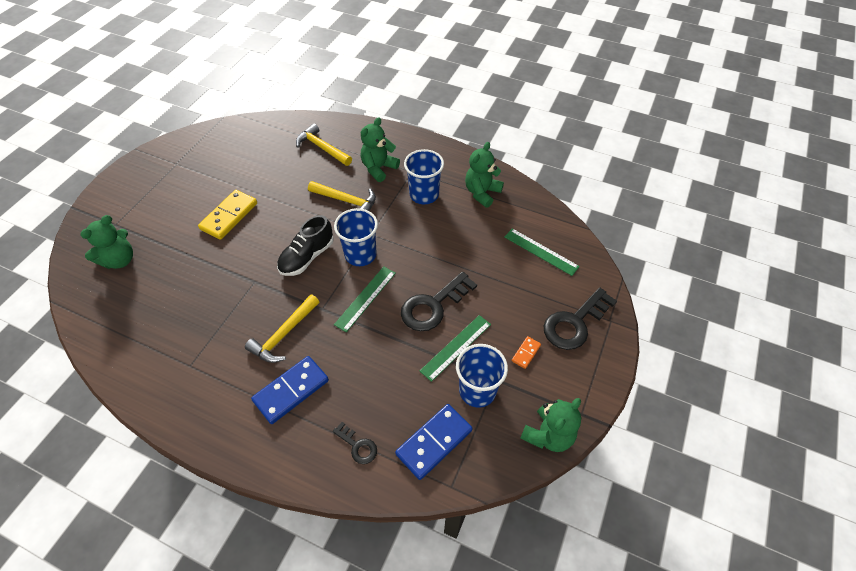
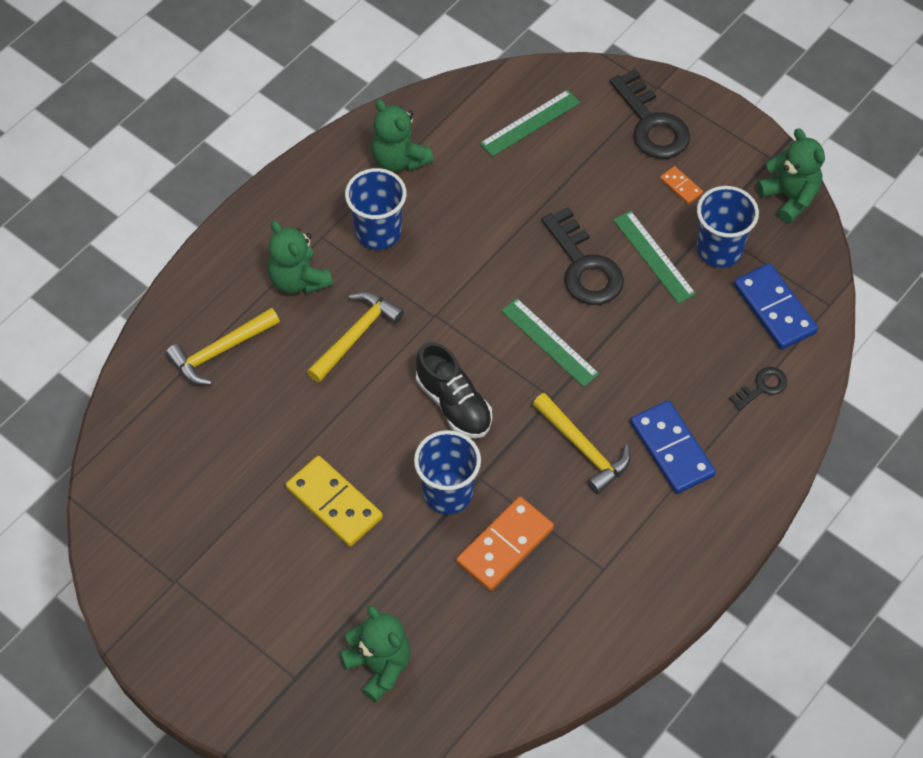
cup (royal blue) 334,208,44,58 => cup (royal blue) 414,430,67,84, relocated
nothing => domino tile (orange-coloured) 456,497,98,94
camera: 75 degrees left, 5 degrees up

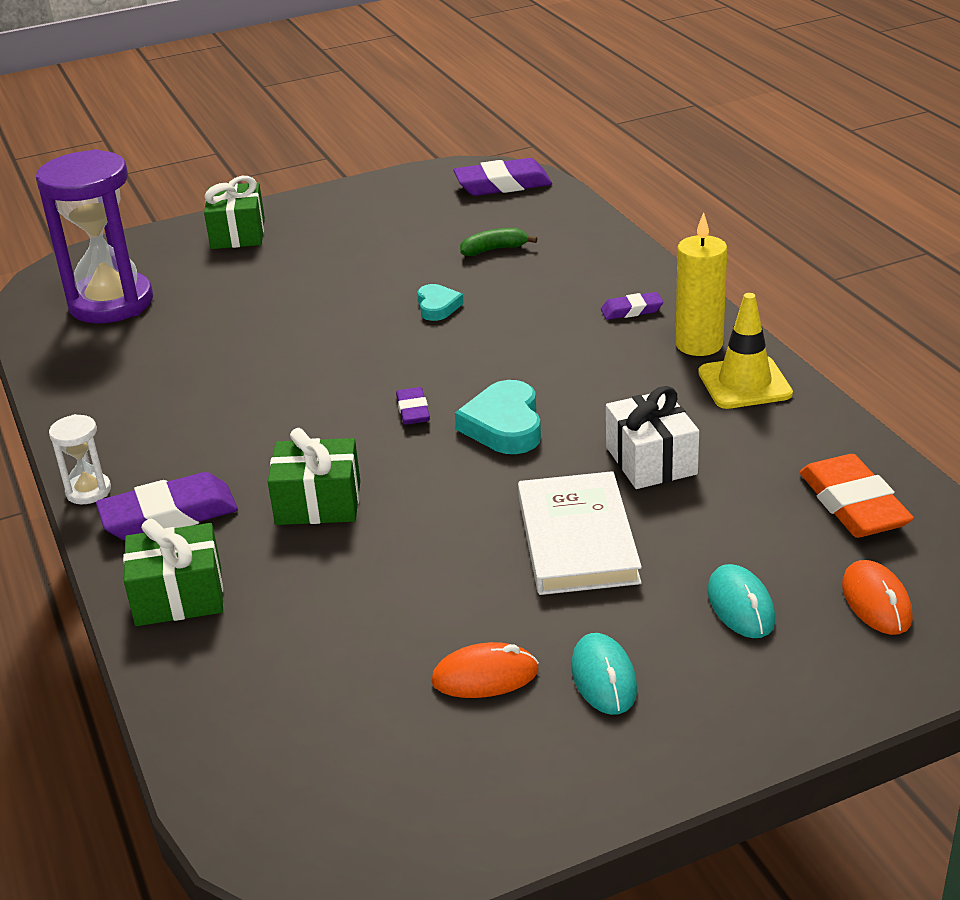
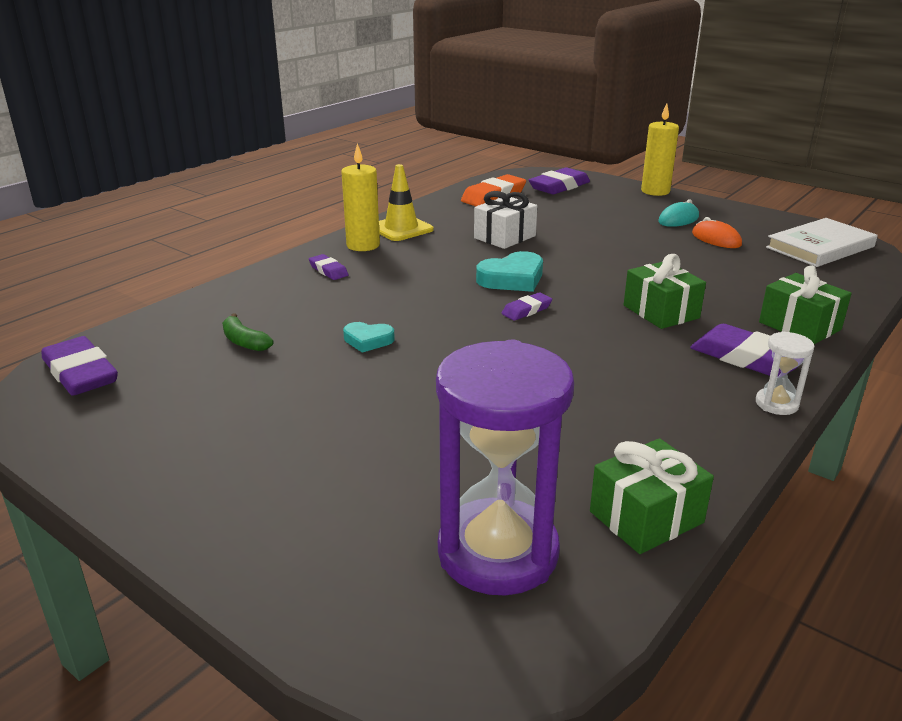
gift (leaf-green) 204,176,61,73 => gift (leaf-green) 590,438,124,116, relocated
heart (turquoise) 417,284,47,37 => heart (turquoise) 343,322,52,31, 135 degrees counterclockwise
hardback (snow-white) 518,471,124,124 => hardback (snow-white) 766,218,112,49, relocated
mouse (orange-coloured) 842,560,71,75 => eraser (violet) 529,168,61,26
mouse (turquoise) 708,564,67,74 => nothing
nothing => pillar candle (bright yellow) 641,103,38,93
camera: 120 degrees left, 5 degrees down

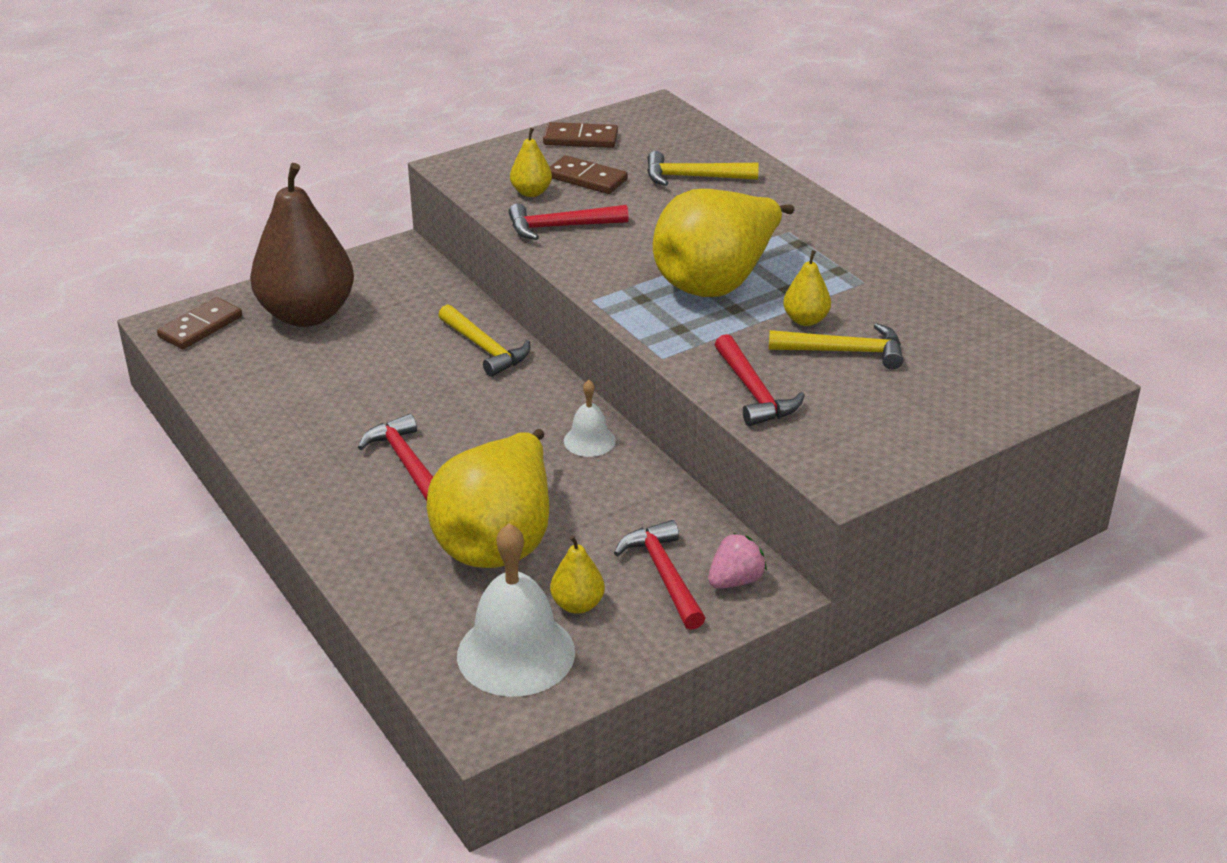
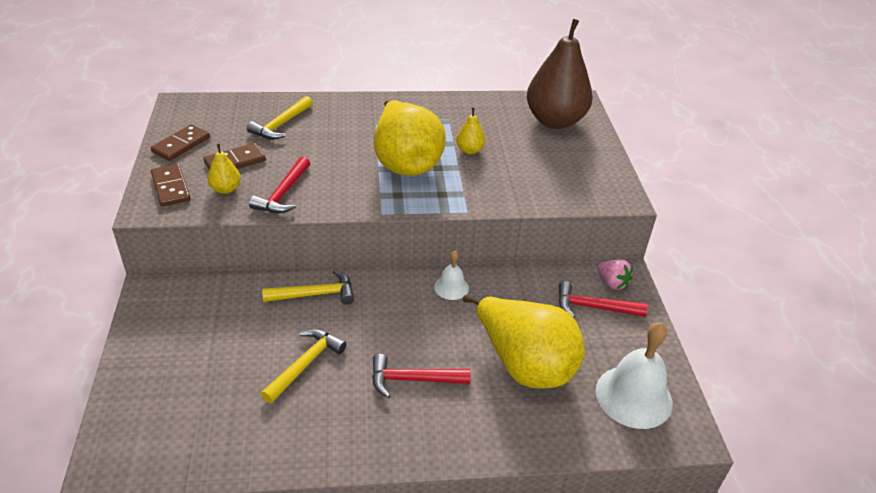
pear fruit (brown) 250,163,104,164 => pear fruit (brown) 527,19,66,110, relocated
domino tile (brown) 157,297,85,52 => domino tile (brown) 151,164,40,43, relocated
carpenter's hammer (bright yellow) 769,323,134,47 => carpenter's hammer (bright yellow) 261,329,86,74, relocated
carpenter's hammer (crimson) 715,334,90,92 => nothing
toy strawberry (rose-pink) 708,533,59,56 => toy strawberry (rose-pink) 597,259,36,31, 150 degrees clockwise
pear fruit (bright yellow) 550,535,55,79 => nothing
camera: 65 degrees left, 5 degrees up

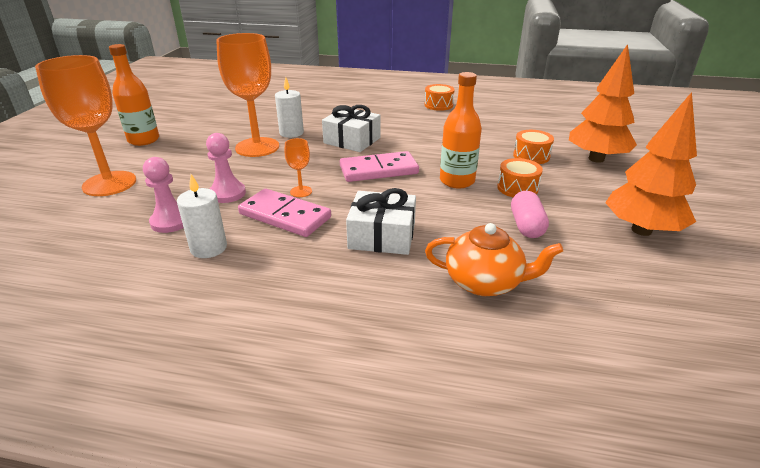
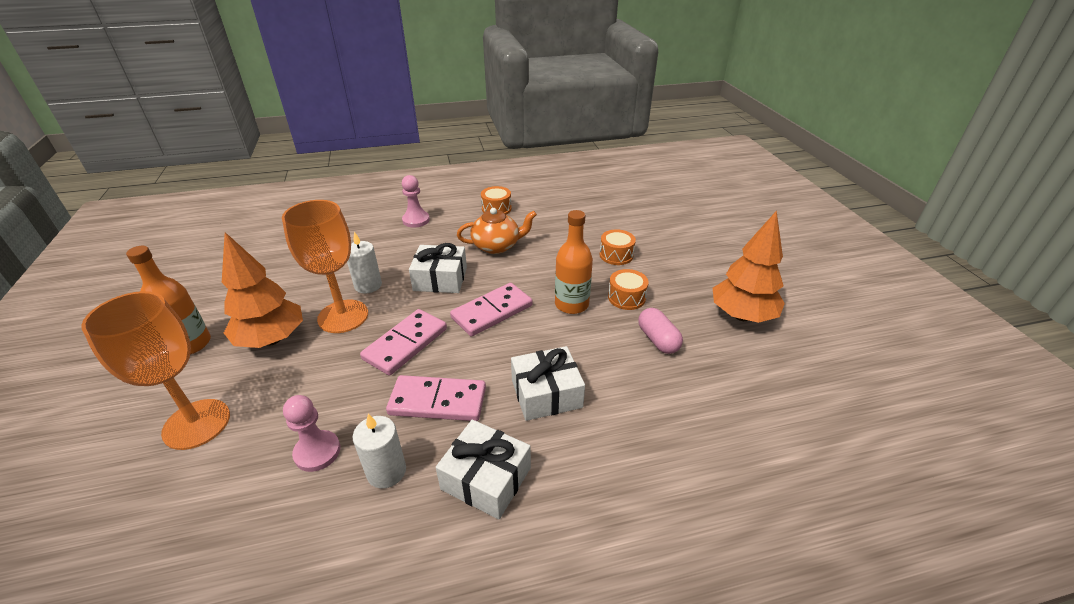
fir tree (orange-coloured) 569,44,68,119 => fir tree (orange-coloured) 222,232,81,116, relocated
game pawn (rose-pink) 206,133,40,70 => game pawn (rose-pink) 402,175,28,53, relocated
wine glass (orange-coloured) 285,138,27,59 => nothing
china teapot (orange-coloured) 425,223,138,73 => china teapot (orange-coloured) 457,208,80,46, relocated
nothing => domino tile (rose-pink) 360,309,87,66
nothing => gift (snow-white) 436,420,95,99
camera: 25 degrees left, 5 degrees up

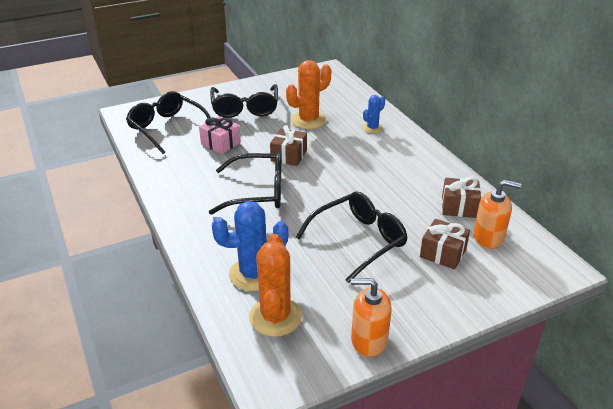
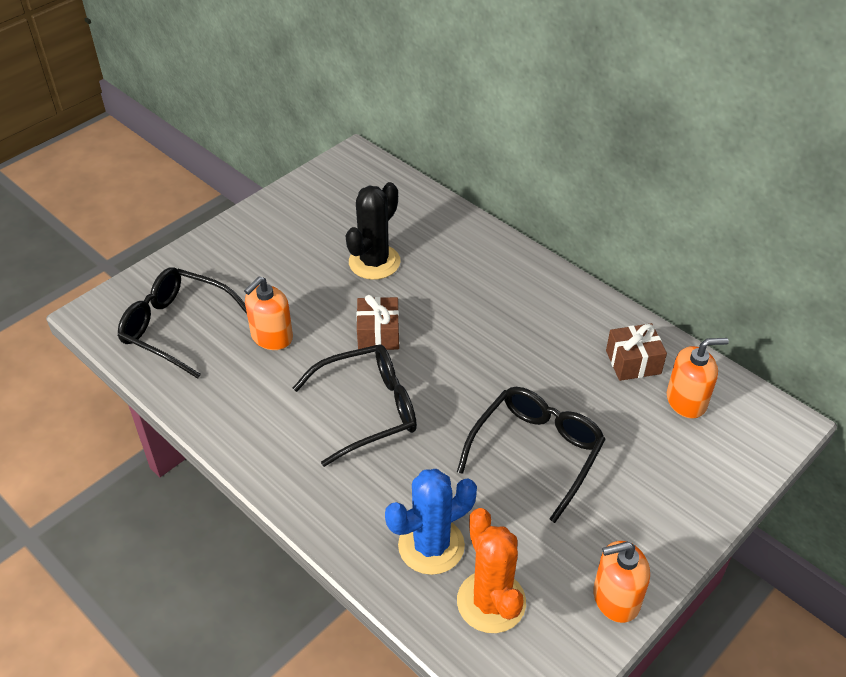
cactus (orange-coloured) 286,60,45,69 => cactus (jet-black) 346,182,55,98
spectacles (jet-black) 210,84,68,34 => nothing
cactus (royal blue) 363,95,22,38 => nothing
gift (rose-pink) 199,116,42,38 => soap dispenser (orange-coloured) 244,276,49,74
gift (brown) 420,219,50,51 => nothing
camera: 20 degrees left, 10 degrees up

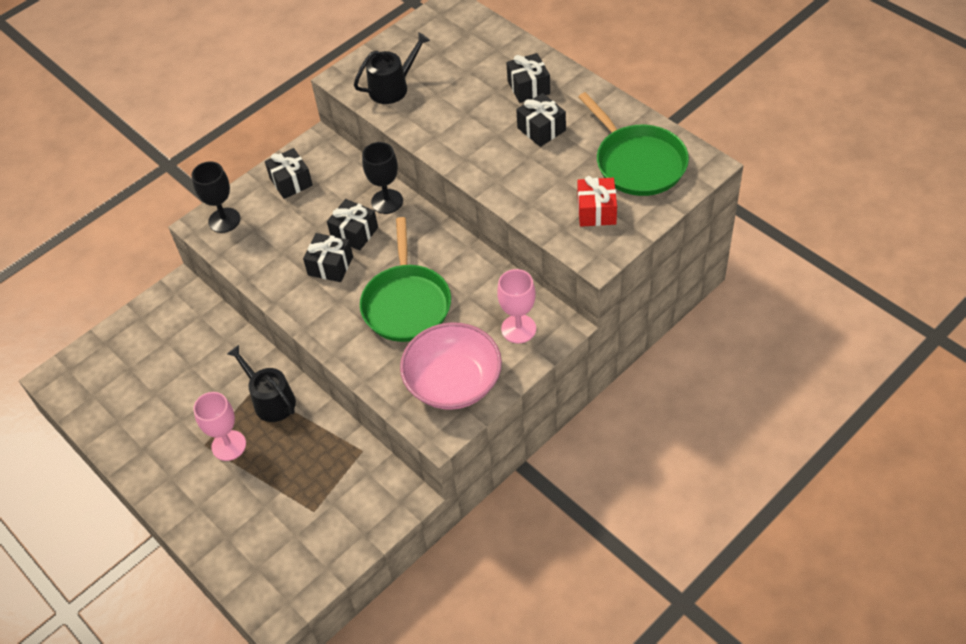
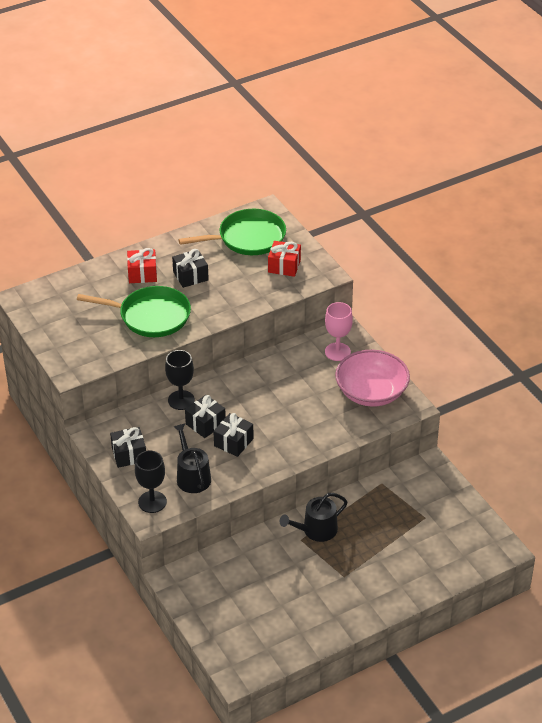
watering pot (jet-black) 354,32,76,72 => watering pot (jet-black) 174,423,37,70, relocated
gift (jet-black) 506,53,44,50 => gift (crimson) 127,248,30,35
frying pan (leaf-green) 360,217,91,125 => frying pan (leaf-green) 77,286,114,51, relocated
wine glass (rose-pink) 193,392,53,69 => nothing
camera: 80 degrees left, 10 degrees down

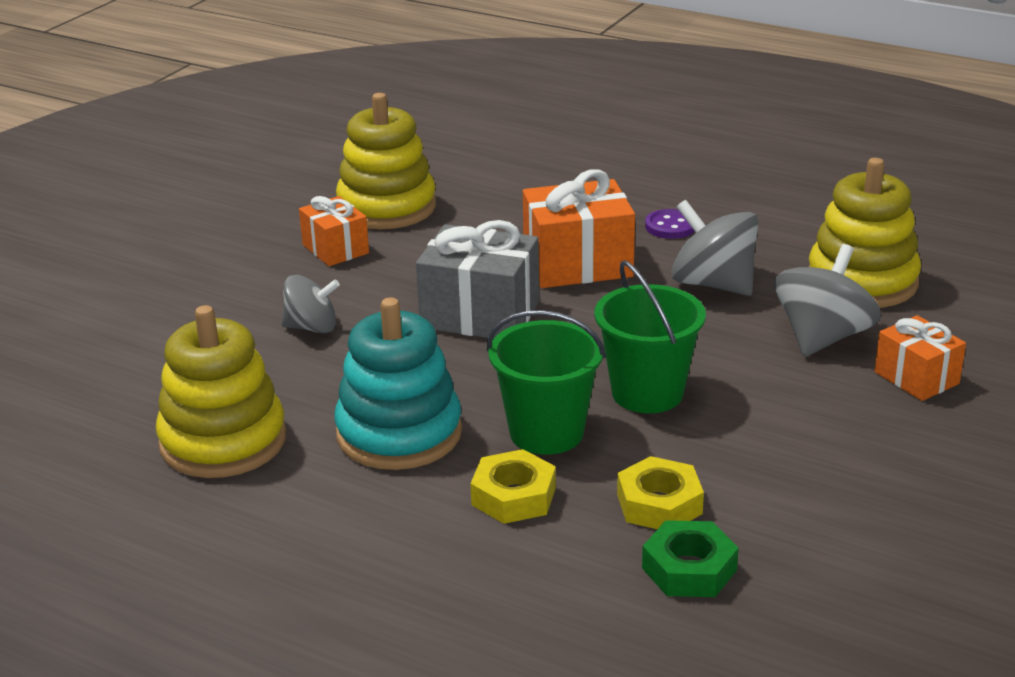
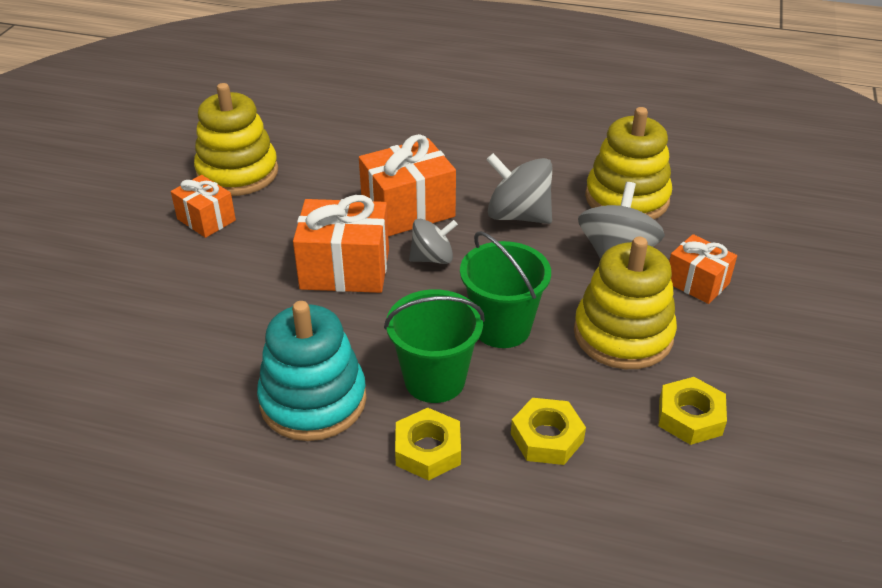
button (violet) 645,209,49,30 => nothing
gift (ash-grey) 416,220,123,119 => gift (orange-coloured) 293,195,96,98
spinning top (ash-grey) 281,275,59,58 => spinning top (ash-grey) 409,219,49,45, relocated
stacking toy (bright yellow) 156,305,130,173 => stacking toy (bright yellow) 574,237,103,132, relocated
nut (leaf-green) 642,520,97,77 => nothing
nothing => nut (bright yellow) 659,377,68,68
camera: 15 degrees left, 10 degrees up

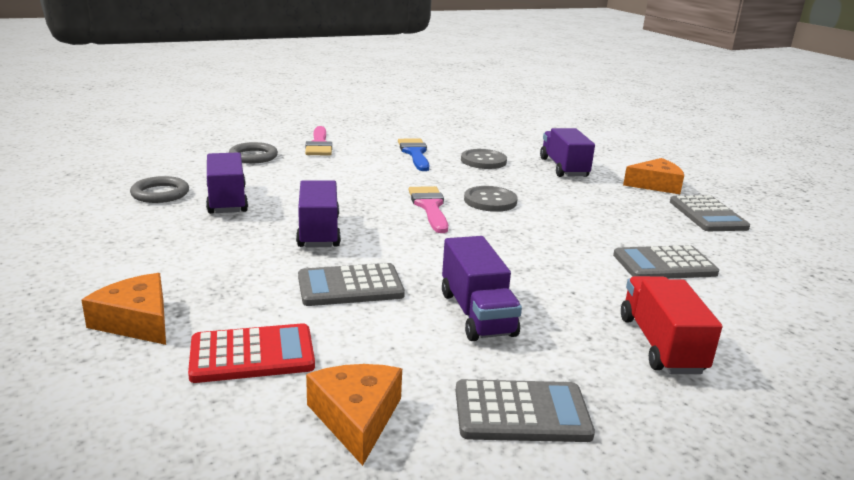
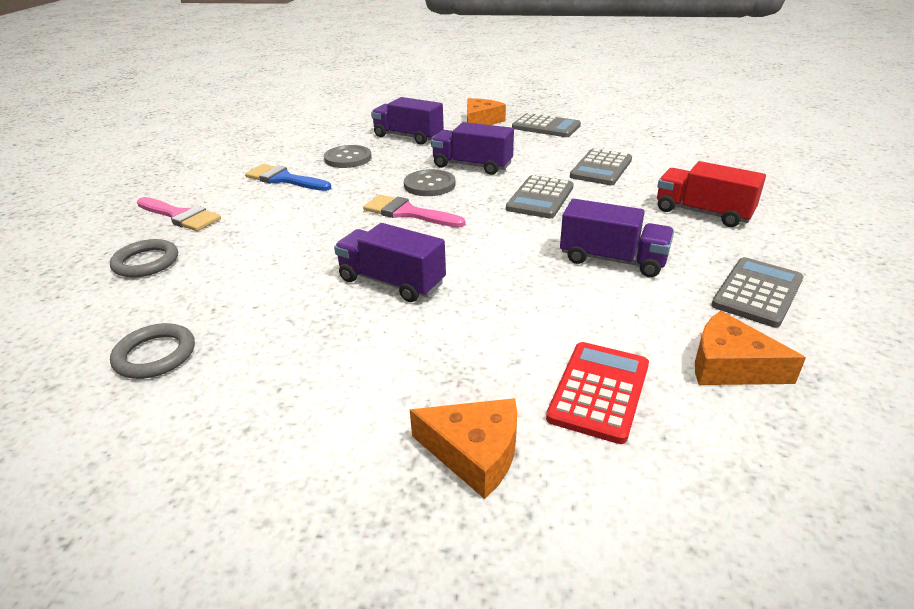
lorry (violet) 206,152,42,62 => lorry (violet) 431,122,83,53, relocated
calculator (ash-grey) 298,263,107,43 => calculator (ash-grey) 506,175,68,43, relocated
cheese wedge (orange-coloured) 82,273,84,72 => cheese wedge (orange-coloured) 410,398,107,101, 150 degrees counterclockwise
camera: 50 degrees left, 10 degrees up

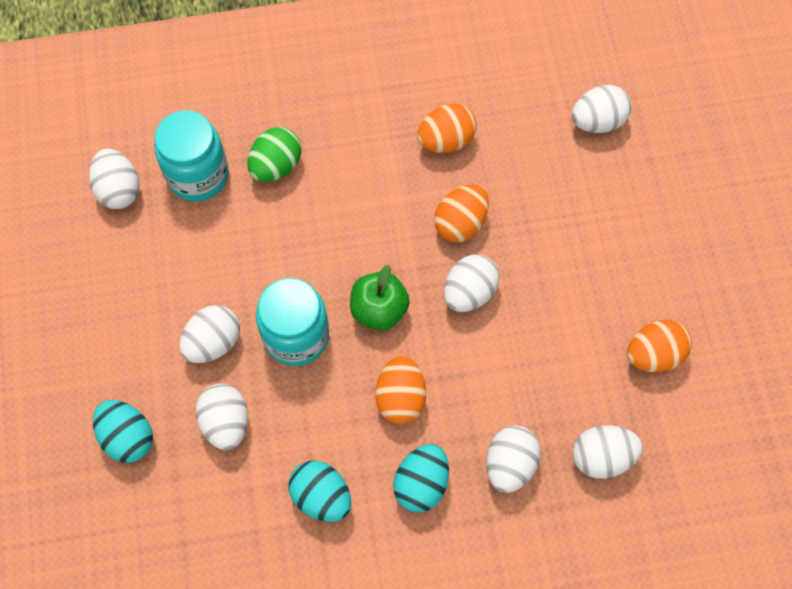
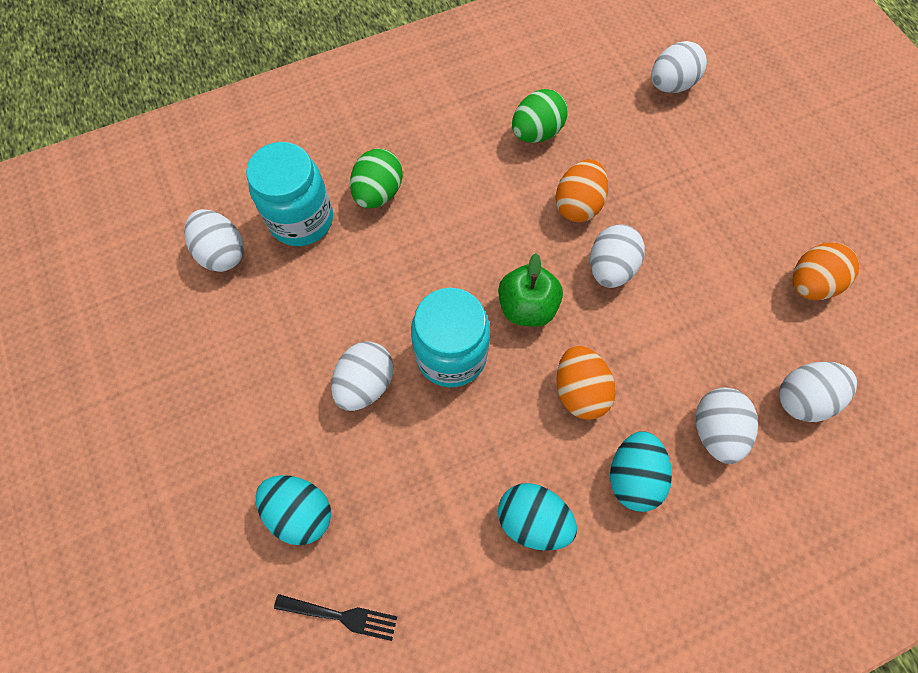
toy egg (orange-coloured) 417,104,60,49 => toy egg (leaf-green) 512,89,56,54
toy egg (snow-white) 195,384,53,66 => nothing
nothing => table fork (jet-black) 274,594,123,47
camera: 15 degrees left, 0 degrees up

